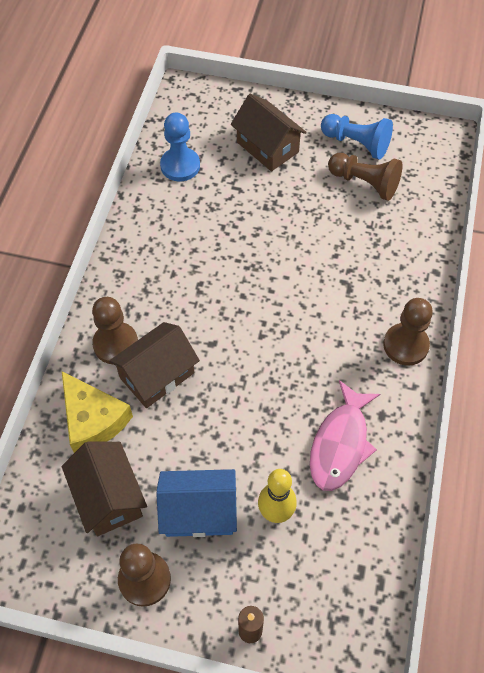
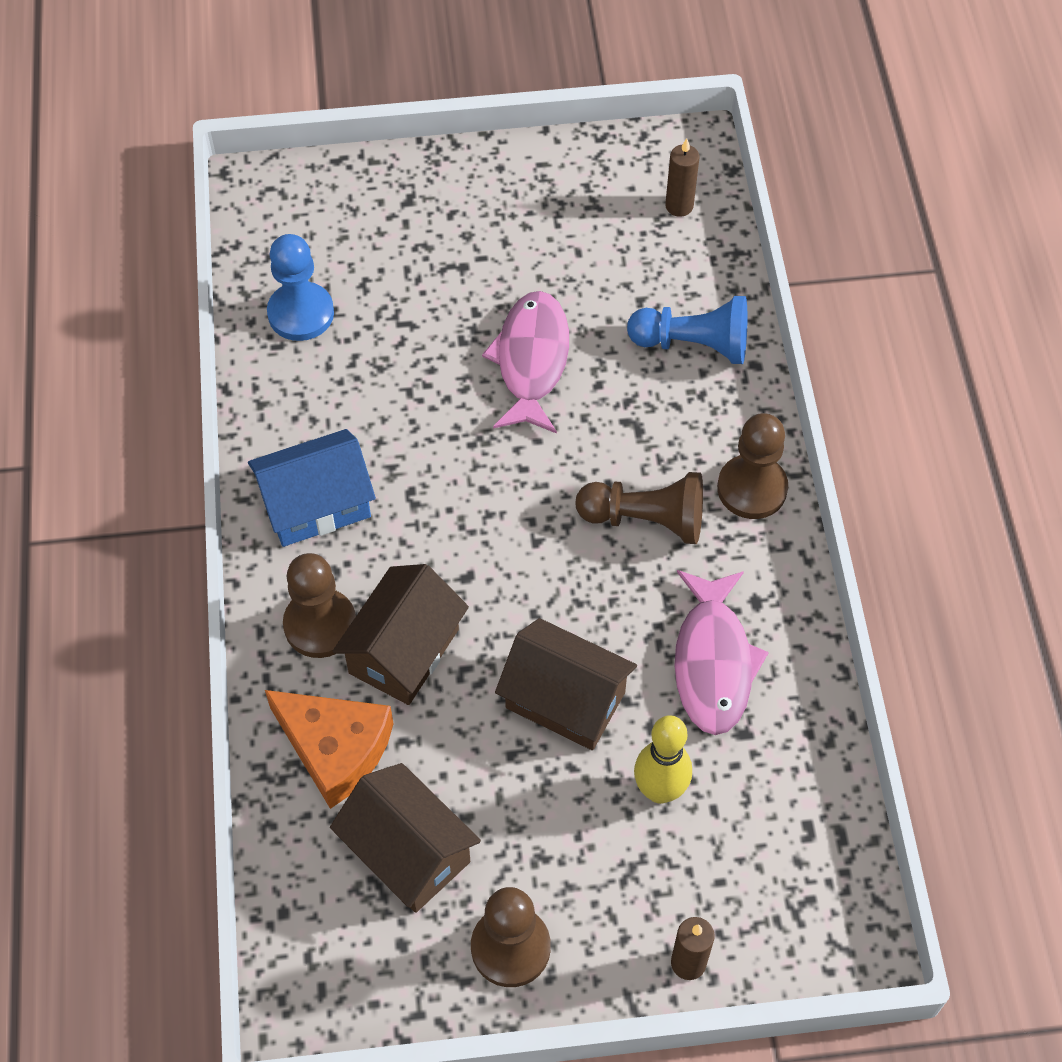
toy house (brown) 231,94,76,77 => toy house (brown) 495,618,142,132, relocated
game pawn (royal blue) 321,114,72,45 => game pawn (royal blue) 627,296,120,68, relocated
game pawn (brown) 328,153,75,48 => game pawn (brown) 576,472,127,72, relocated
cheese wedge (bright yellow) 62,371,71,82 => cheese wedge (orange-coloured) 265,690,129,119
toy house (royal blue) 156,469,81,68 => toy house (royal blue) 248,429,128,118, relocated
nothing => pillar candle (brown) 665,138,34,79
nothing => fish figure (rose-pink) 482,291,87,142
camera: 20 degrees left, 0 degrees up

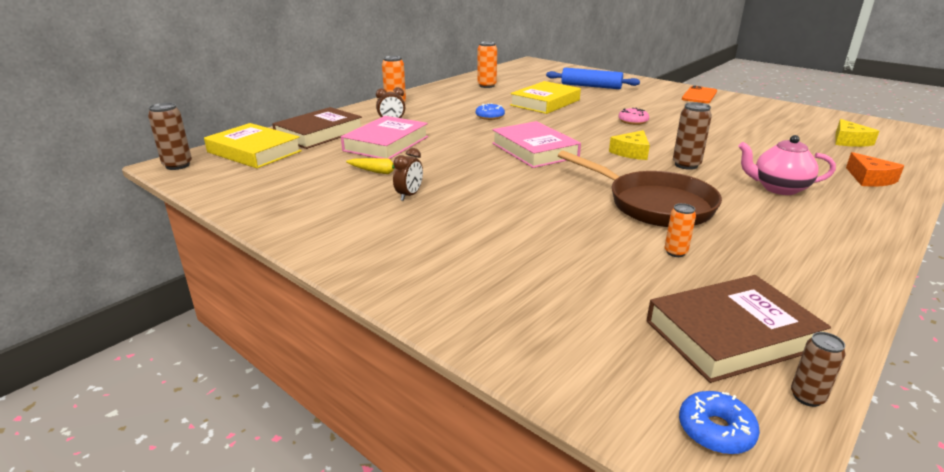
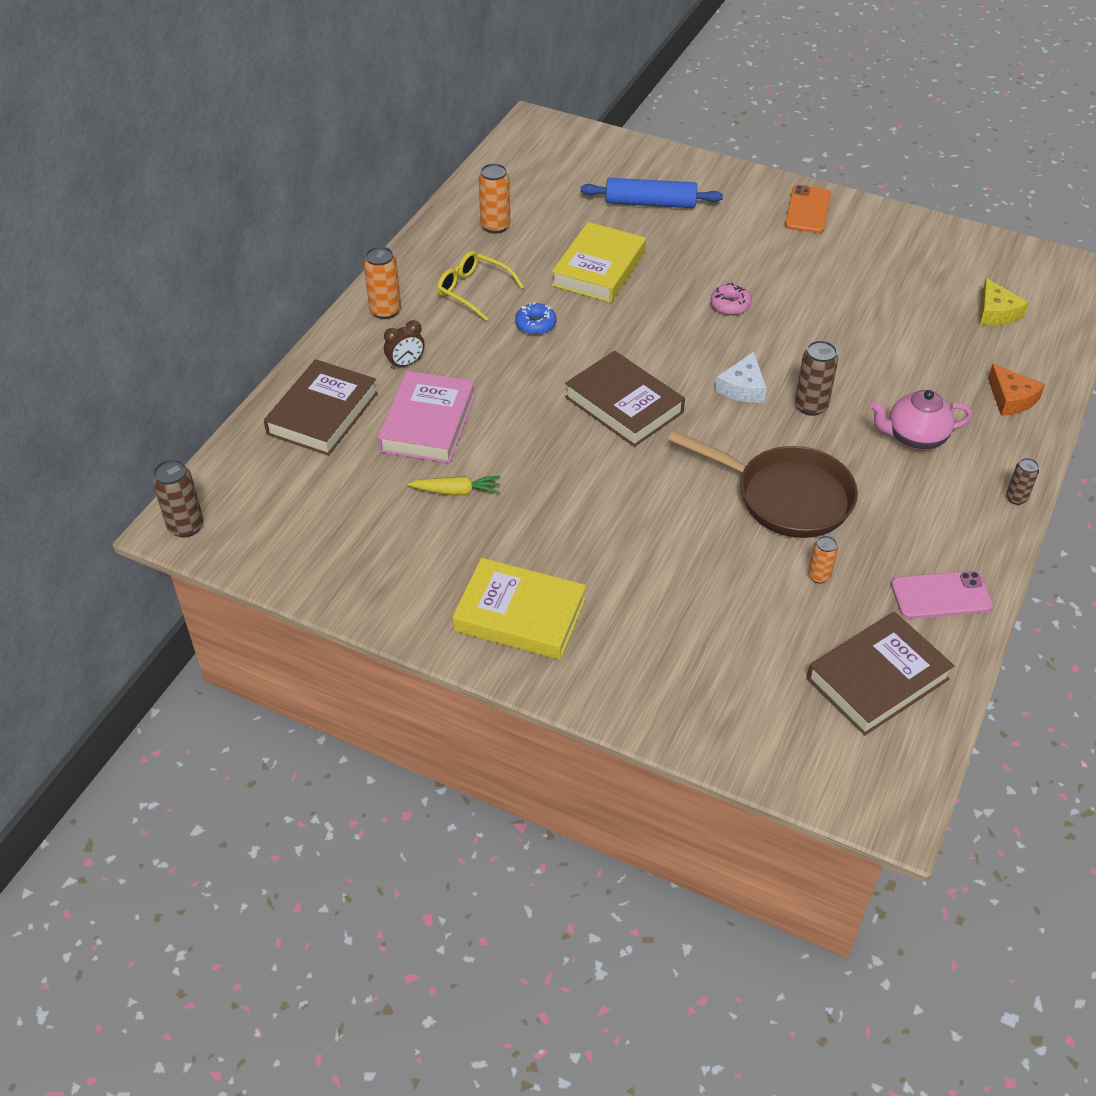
hardback (rose-pink) 492,121,89,47 => hardback (brown) 565,351,120,96
hardback (bright yellow) 204,123,98,45 => hardback (bright yellow) 452,558,134,102, relocated
cheese wedge (bright yellow) 609,130,41,30 => cheese wedge (snow-white) 715,352,52,51
alarm clock (brown) 393,148,30,53 => nothing
can (brown) 791,332,54,75 => can (brown) 1006,458,33,47, relocated
doughnut (royal blue) 679,391,81,63 => nothing
nothing => spectacles (bright yellow) 437,251,87,70
nothing => smartphone (rose-pink) 891,571,102,48
camera: 15 degrees left, 20 degrees up

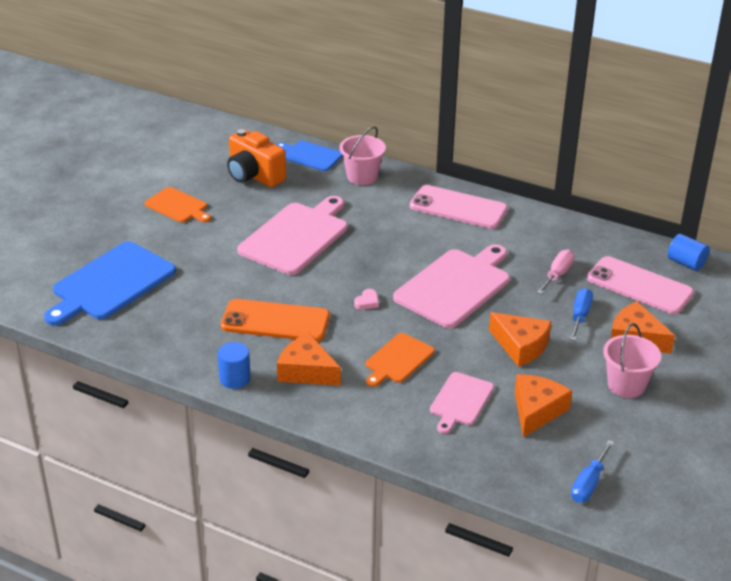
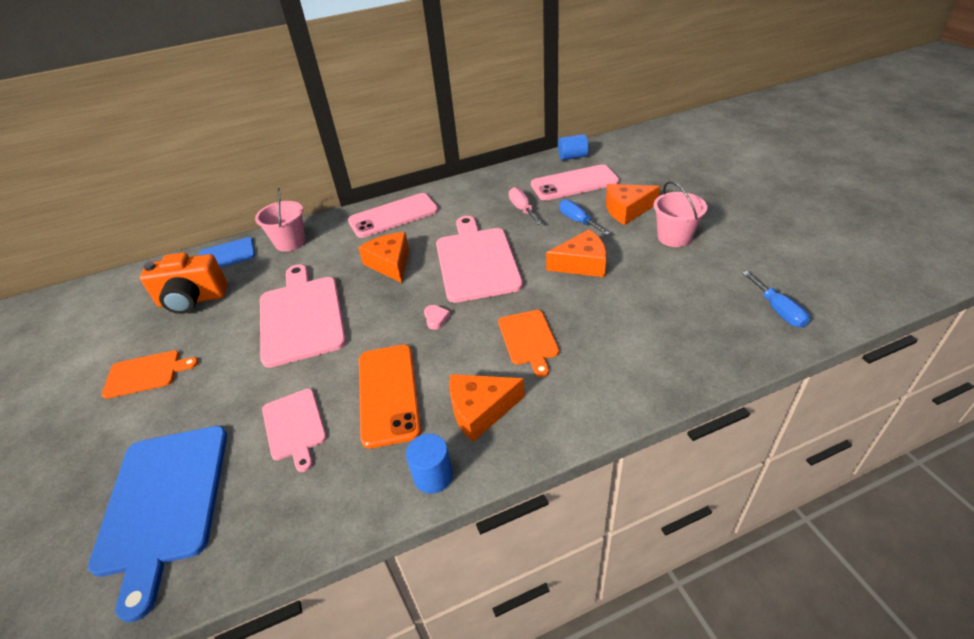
smartphone (orange-coloured) 221,299,109,43 => smartphone (orange-coloured) 359,345,62,104, 60 degrees counterclockwise
bread board (rose-pink) 430,372,64,62 => bread board (rose-pink) 262,389,65,83, relocated
cheese wedge (orange-coloured) 515,374,57,63 => cheese wedge (orange-coloured) 358,232,51,51, relocated
camera: 45 degrees left, 5 degrees up

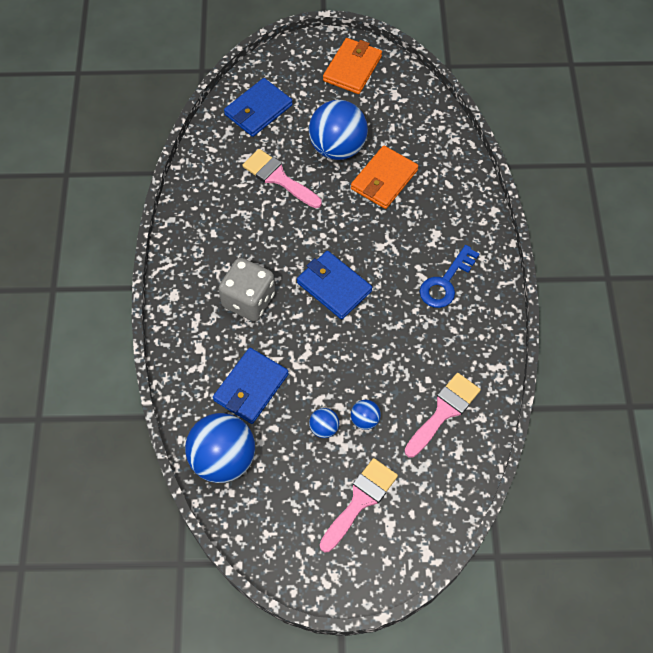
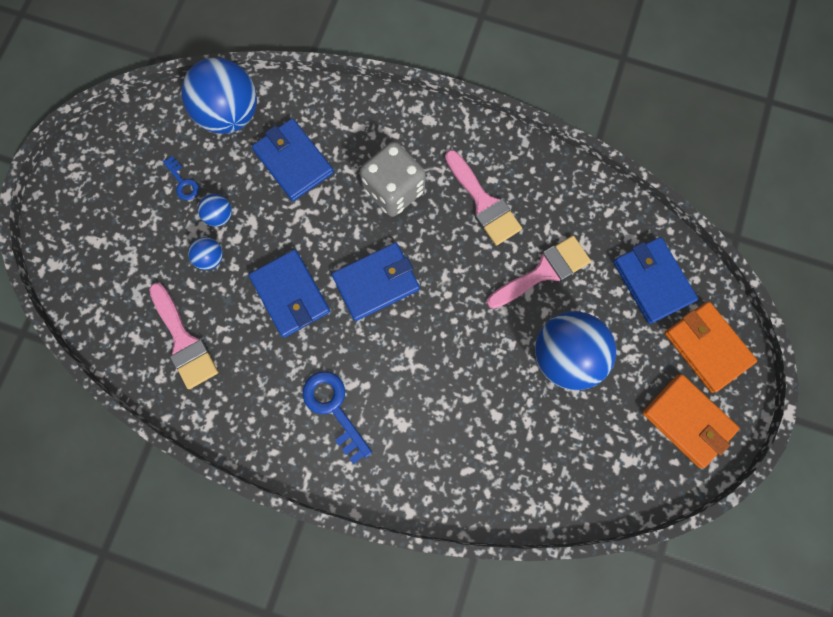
wallet (orange-coloured) 351,146,67,63 => wallet (orange-coloured) 664,301,93,92, relocated
paint brush (rose-pink) 320,458,78,94 => paint brush (rose-pink) 445,150,77,96, relocated
nothing => key (royal blue) 163,156,36,44
nothing => wallet (royal blue) 249,249,81,89
camera: 110 degrees right, 15 degrees up

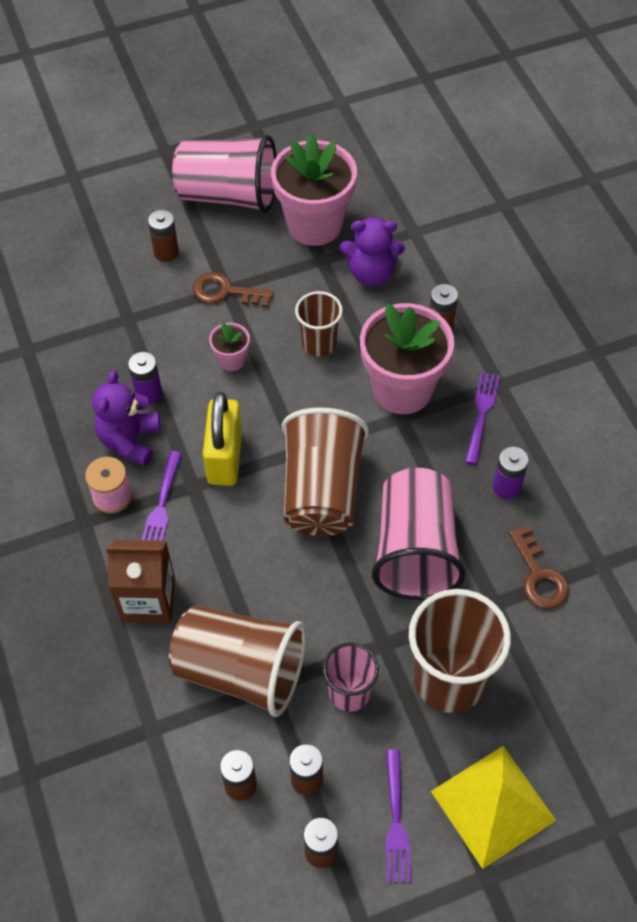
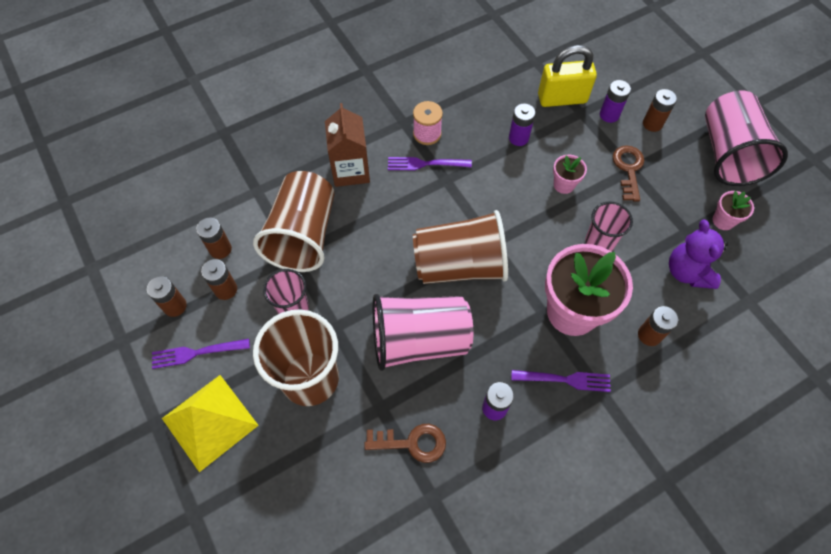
potted plant (rose-pink) 271,134,86,112 => potted plant (rose-pink) 713,191,41,39, x0.45
cup (brown) 295,291,48,66 => cup (rose-pink) 585,201,48,51
teddy bear (violet) 92,370,68,96 => nothing
lock (bright yellow) 203,392,39,94 => lock (bright yellow) 538,45,59,62, relocated
key (brown) 509,525,60,84 => key (brown) 364,424,82,39, 150 degrees counterclockwise
nothing => AA battery (violet) 600,80,31,43
camera: 80 degrees right, 5 degrees up

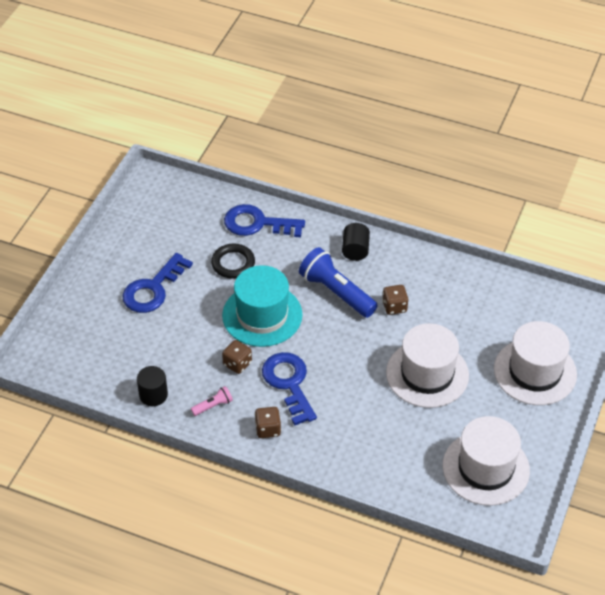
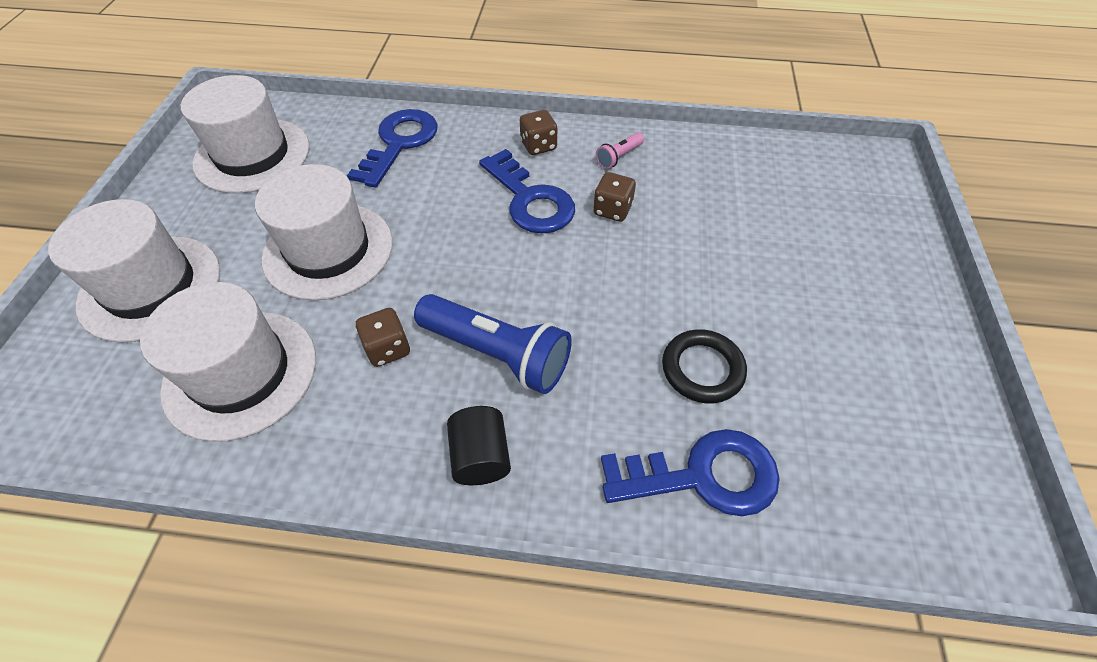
key (royal blue) 122,253,71,60 => key (royal blue) 347,109,91,79, relocated
tall hat (turquoise) 222,265,81,82 => nothing
cylinder shape (jet-black) 137,366,31,40 => nothing
nothing => tall hat (snow-white) 140,282,176,160
camera: 165 degrees right, 5 degrees up

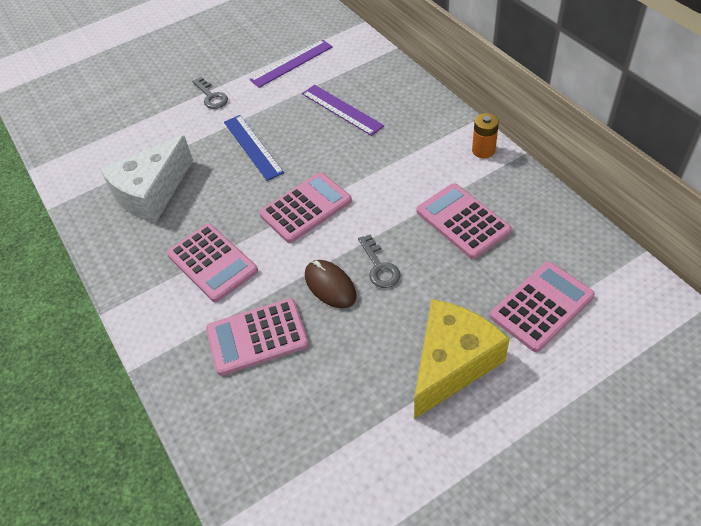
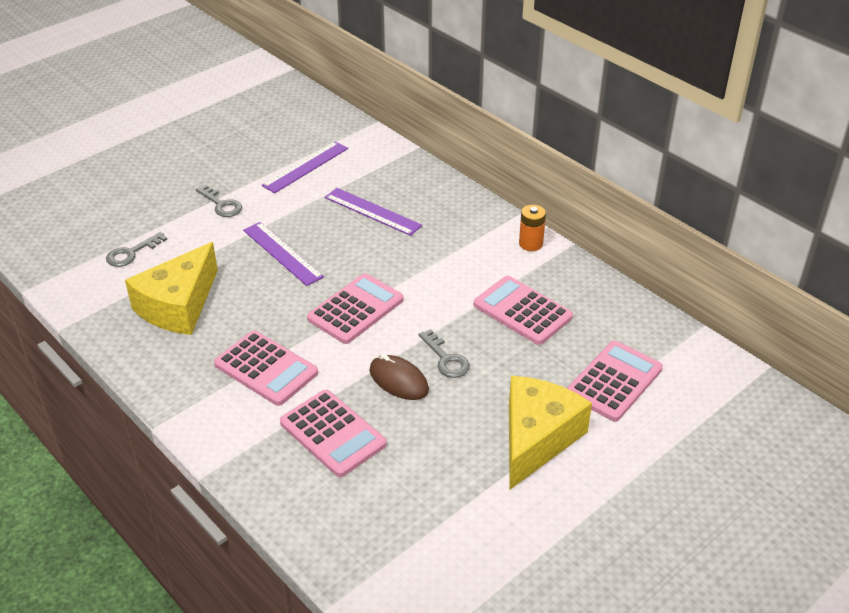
measuring stick (royal blue) 224,115,60,66 => measuring stick (violet) 243,222,81,64
cheese wedge (snow-white) 100,136,93,87 => cheese wedge (bright yellow) 125,242,93,93
calculator (rose-pink) 206,298,103,78 => calculator (rose-pink) 280,390,107,87, 105 degrees counterclockwise
nothing => key (ash-grey) 106,232,61,35
camera: 15 degrees left, 10 degrees down

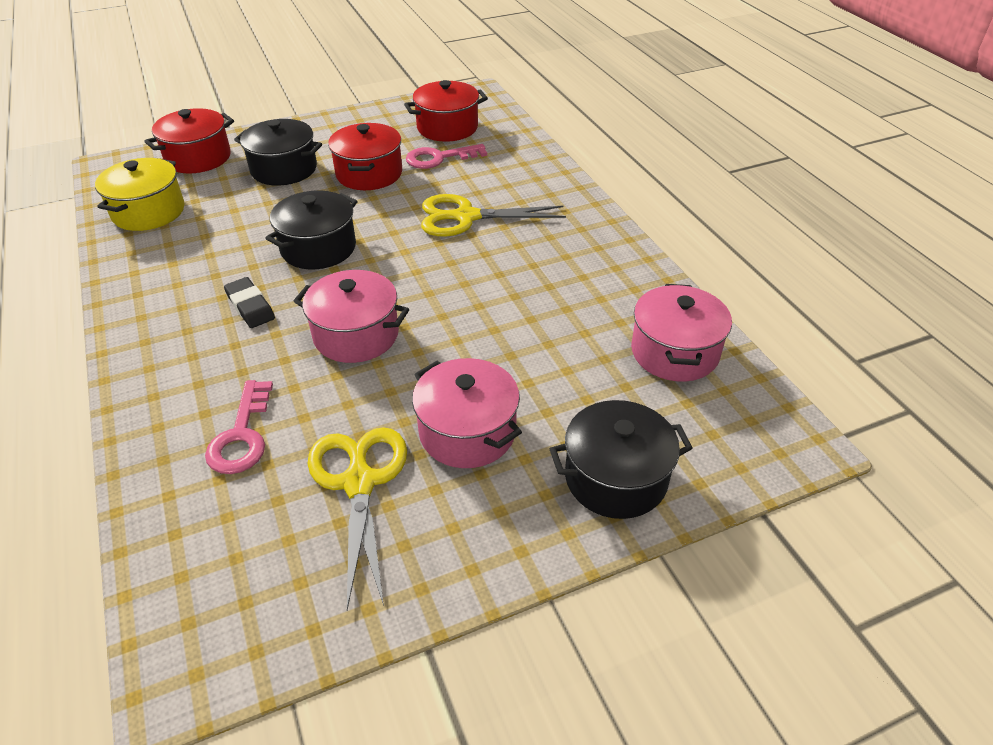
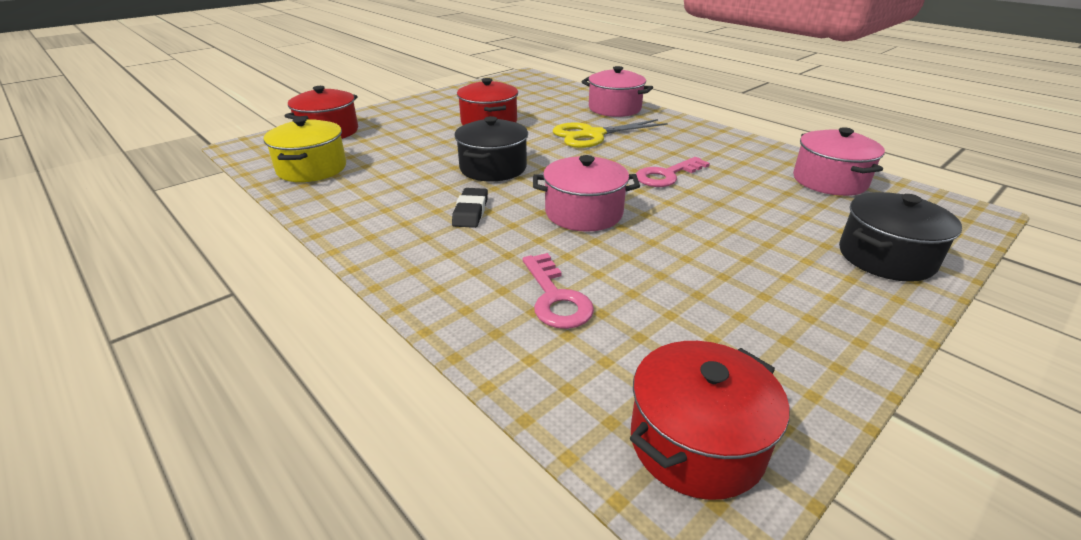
cooking pot (crimson) 404,80,84,62 => cooking pot (crimson) 630,341,159,159, relocated
cooking pot (jet-black) 234,119,88,67 => nothing
key (rose-pink) 406,144,81,25 => key (rose-pink) 636,157,74,30, relocated
eraser (jet-black) 224,277,51,51 => eraser (jet-black) 452,188,36,40, 60 degrees clockwise
cooking pot (rose-pink) 412,358,110,110 => cooking pot (rose-pink) 581,66,72,51, relocated
pair of scissors (bright yellow) 307,427,100,183 => nothing
camera: 20 degrees left, 10 degrees down

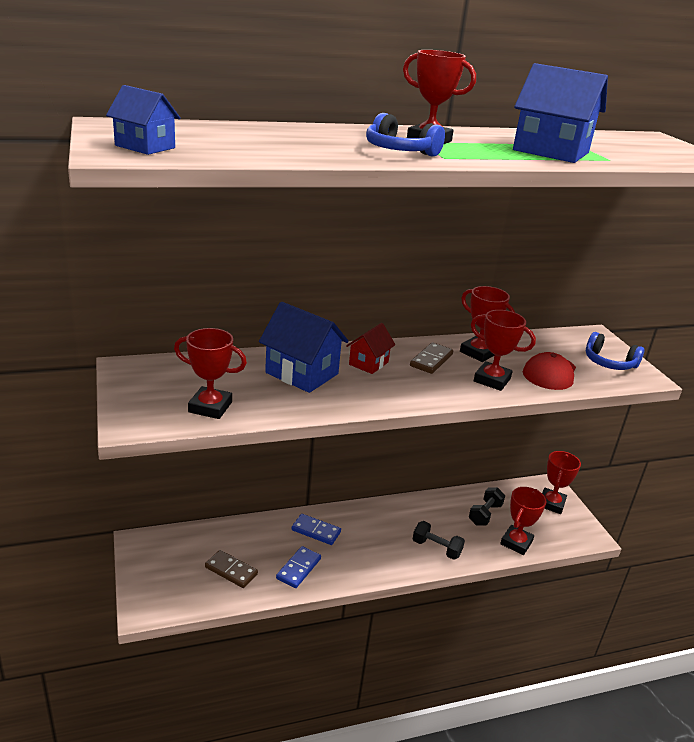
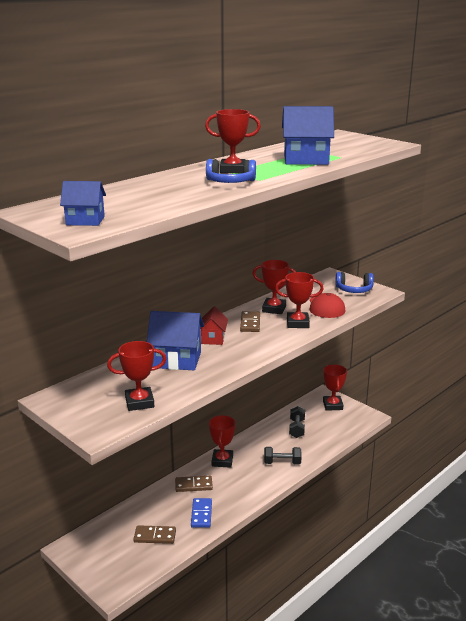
award cup (crimson) 500,487,46,68 => award cup (crimson) 209,415,26,53, relocated
domino tile (royal blue) 291,514,50,31 => domino tile (brown) 175,476,38,16
camera: 25 degrees left, 5 degrees down

